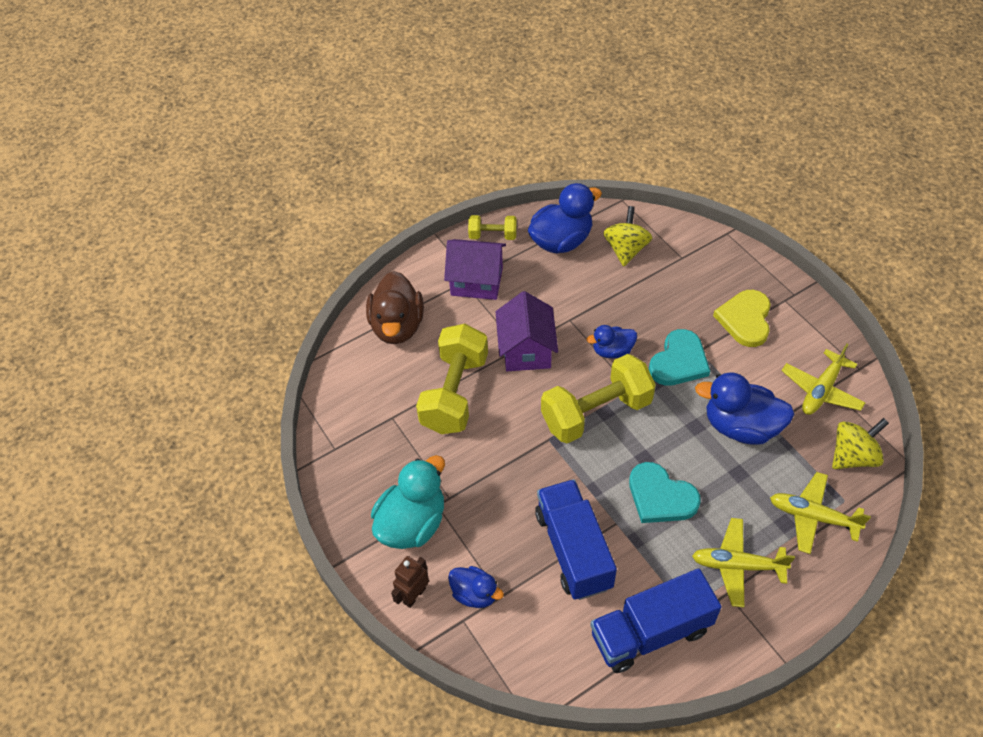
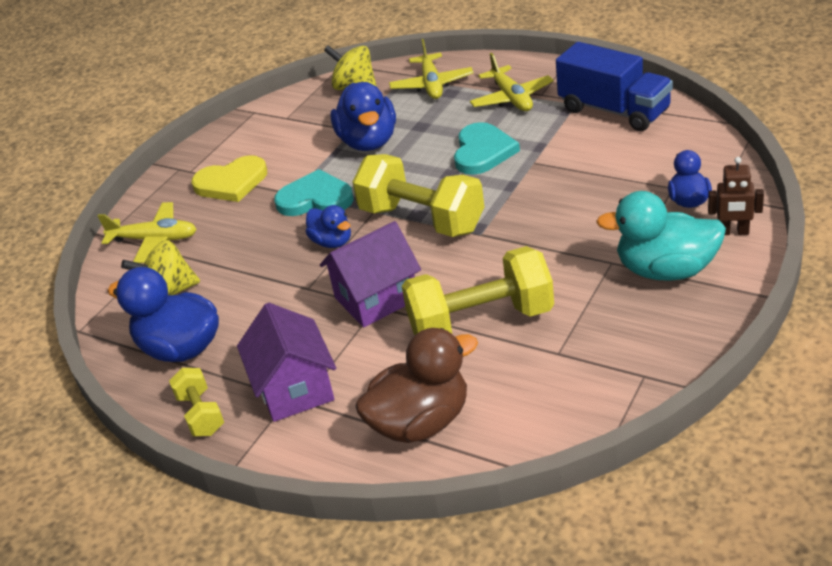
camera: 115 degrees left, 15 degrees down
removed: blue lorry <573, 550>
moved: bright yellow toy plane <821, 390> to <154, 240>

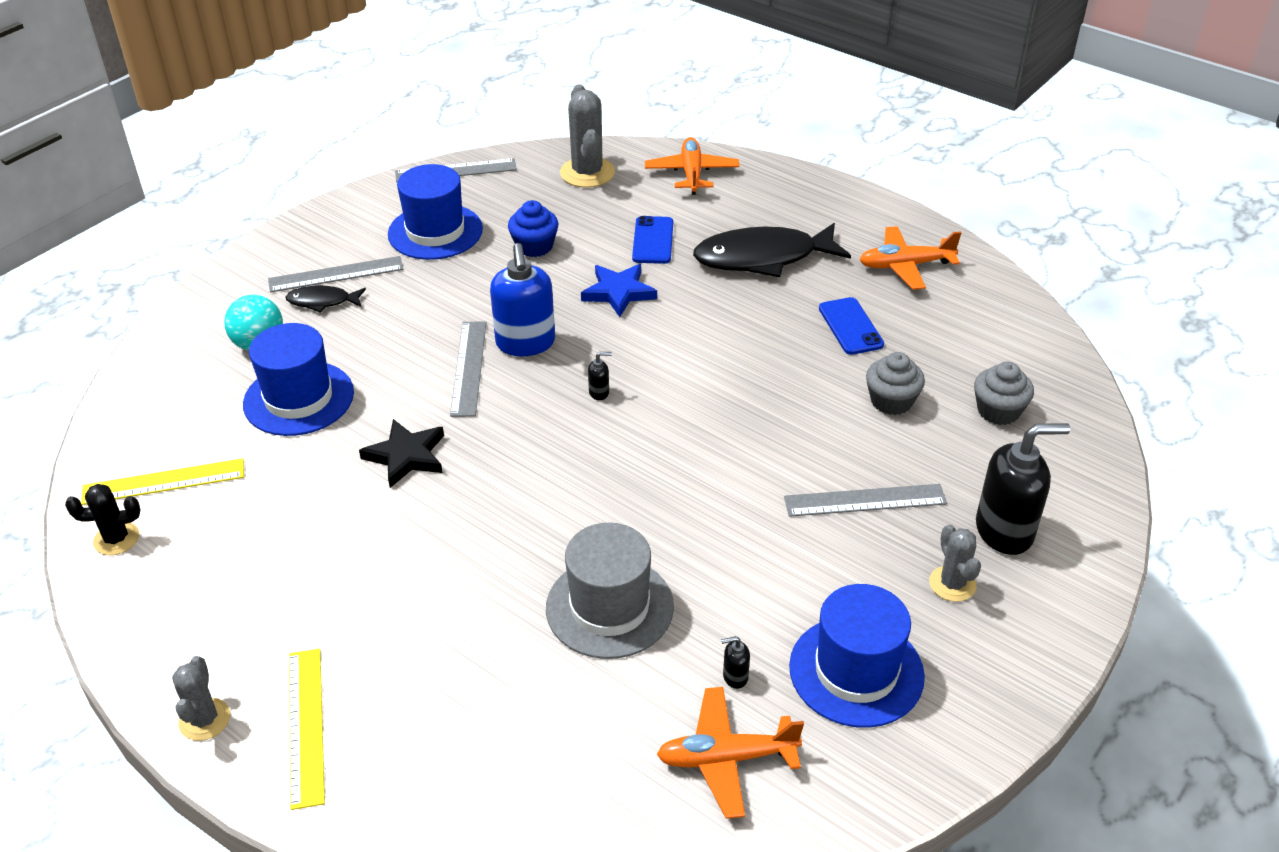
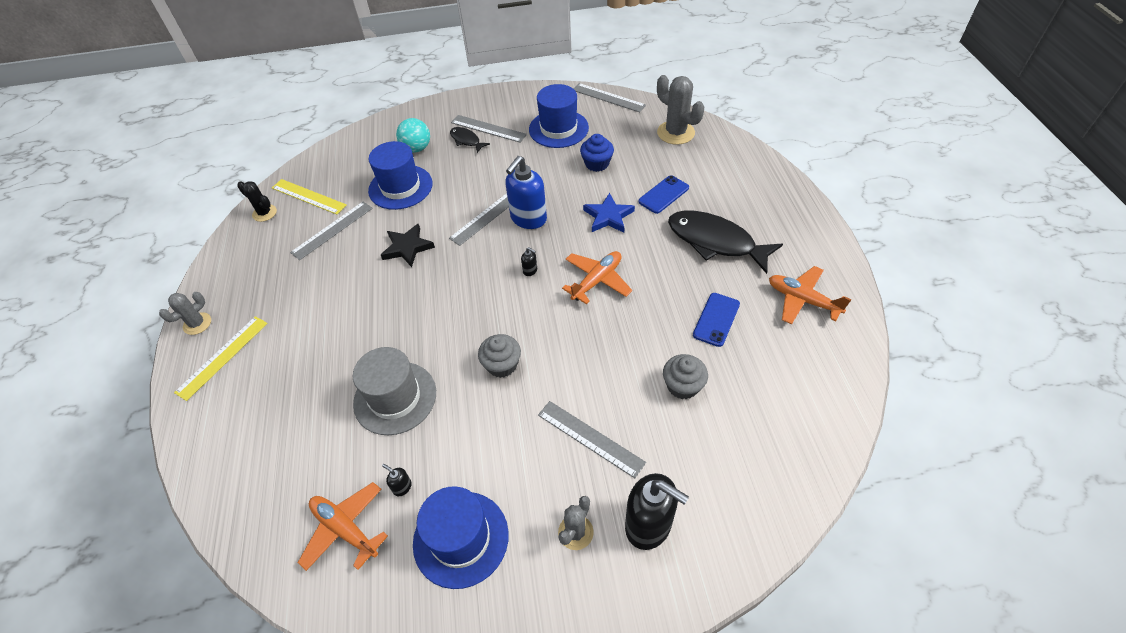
camera: 45 degrees right, 10 degrees up
added: ash-grey straightedge <332, 230>
moved: orange toy plane <691, 173> to <597, 280>; ash-grey cupcake <998, 411> to <502, 365>
turned: ash-grey prickly plant <587, 173> = <675, 133> 75 degrees counterclockwise

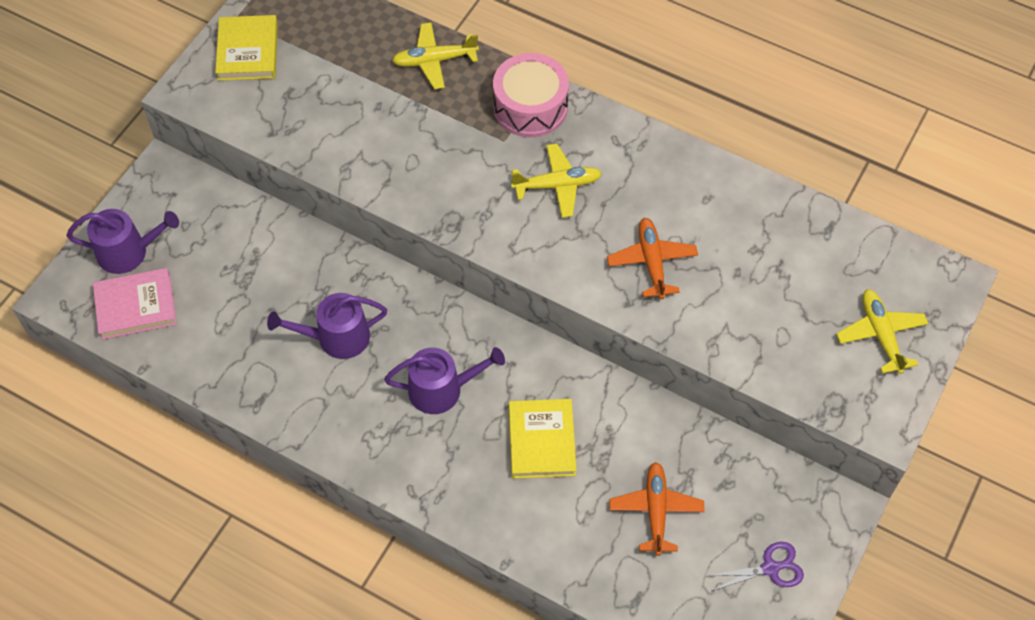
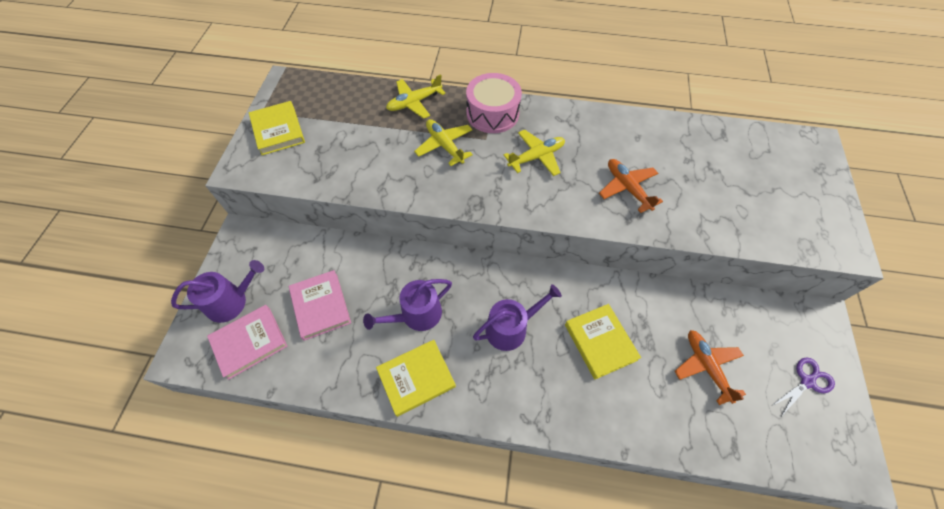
camera: 20 degrees left, 0 degrees up
added: pink book <321, 306>; bright yellow book <416, 378>
moved: bright yellow toy plane <880, 334> to <444, 145>

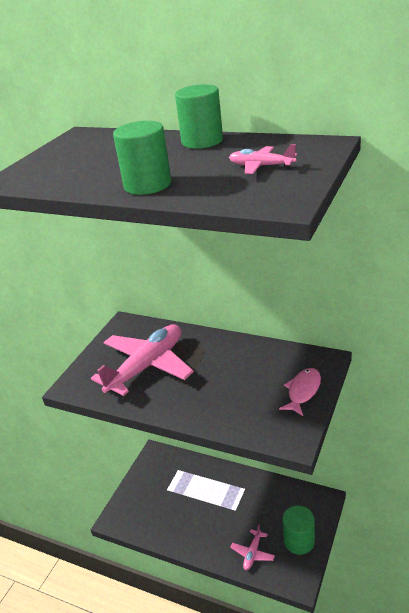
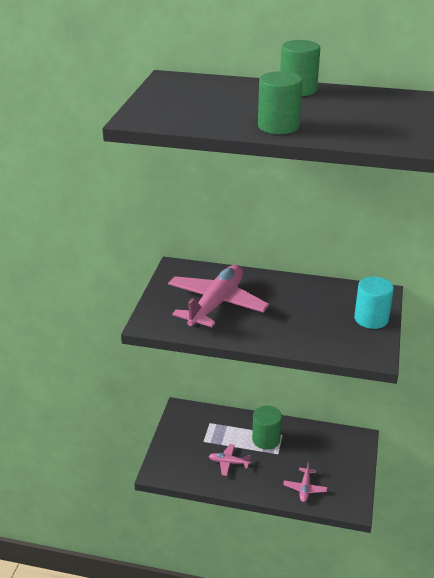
camera: 15 degrees left, 0 degrees up
moved: pink toy plane <261, 166> to <228, 462>; emerald cylinder shape <299, 541> to <266, 439>
replaced: pink fish <303, 391> to aqua cylinder shape <371, 319>

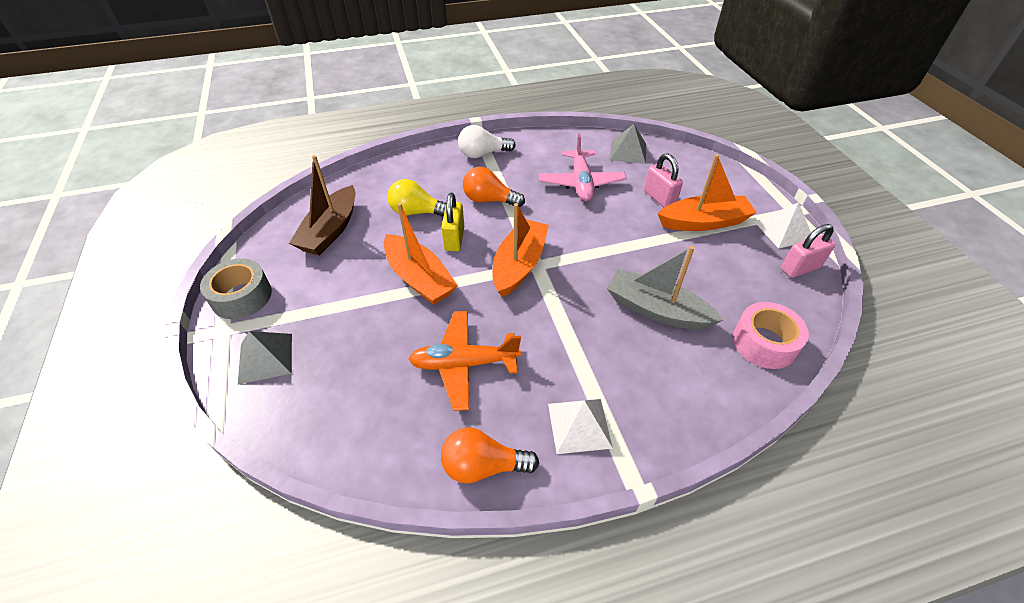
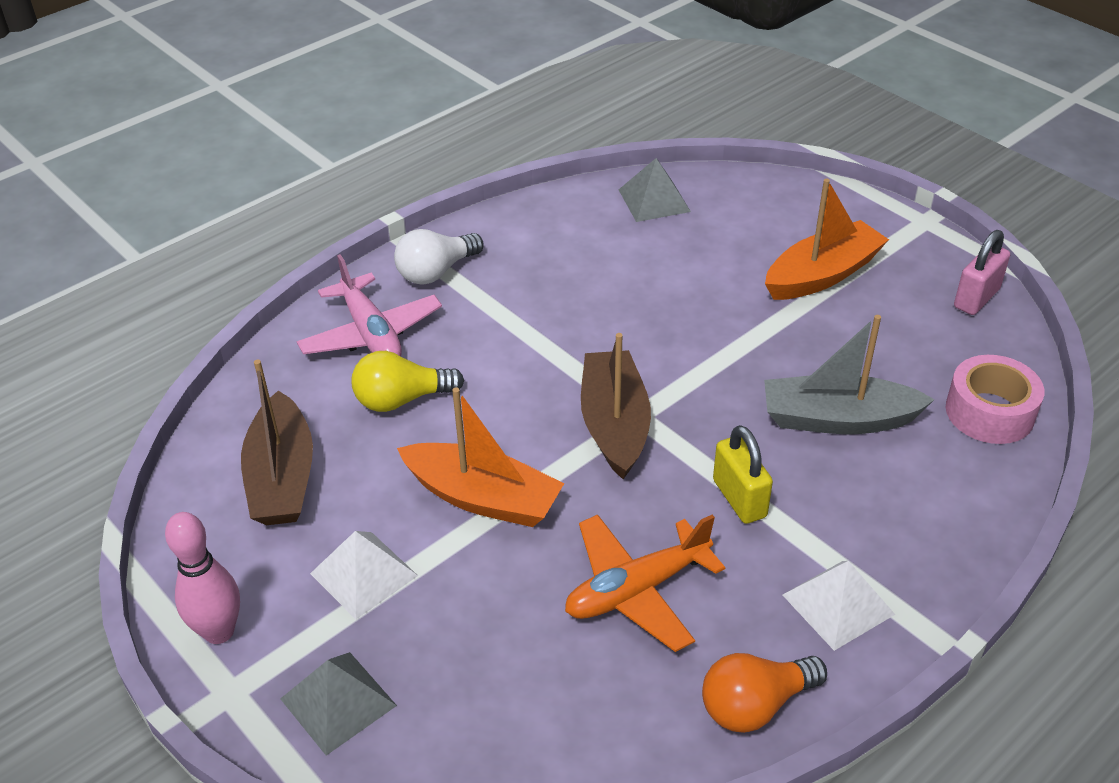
camera: 25 degrees left, 5 degrees down
removed: pink lock <659, 198>; orange lightbulb <489, 200>
moved: pink toy plane <581, 183> to <371, 334>; bright yellow lock <454, 239> to <739, 498>; snow-white solid pyramid <783, 230> to <363, 574>
replaced: ash-grey sticky tape <241, 296> to pink bowling pin <219, 631>
recoloured: orange sailboat <519, 265> to dark brown sailboat <614, 424>

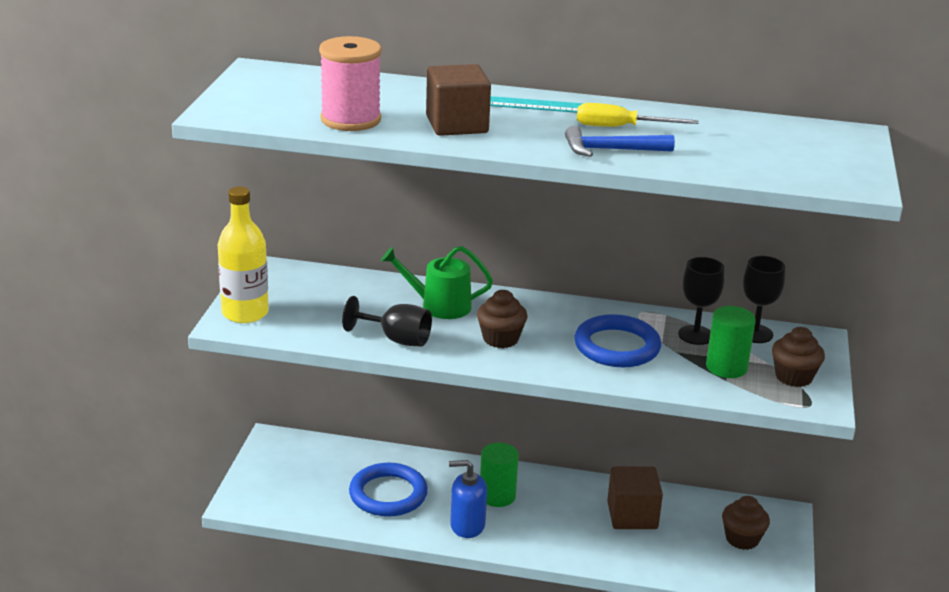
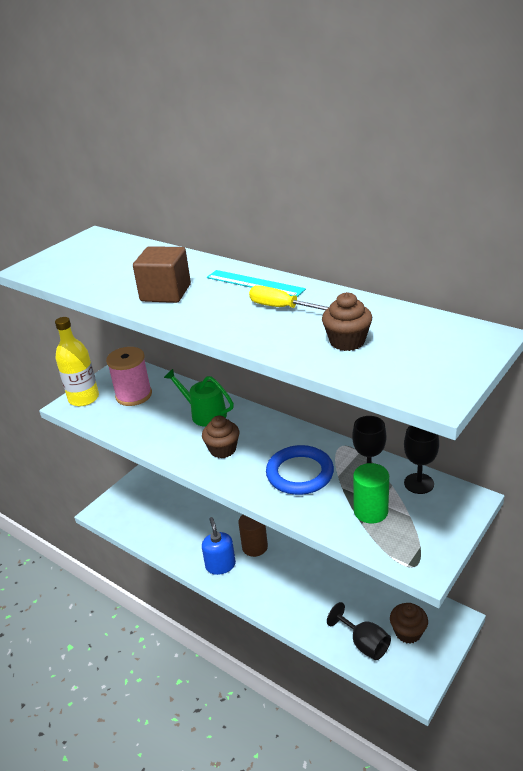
camera: 30 degrees right, 5 degrees up
removed: blue carpenter's hammer <611, 150>; blue ring <388, 494>; dark brown block <632, 516>
moved: pink spool <350, 120> to <134, 395>; black goblet <396, 339> to <364, 643>; dark brown cupcake <793, 377> to <347, 341>
recoloured: emerald cylinder shape <497, 496> to dark brown cylinder shape <254, 547>
turned: blue soap pump <467, 525> = <220, 565> 45 degrees clockwise

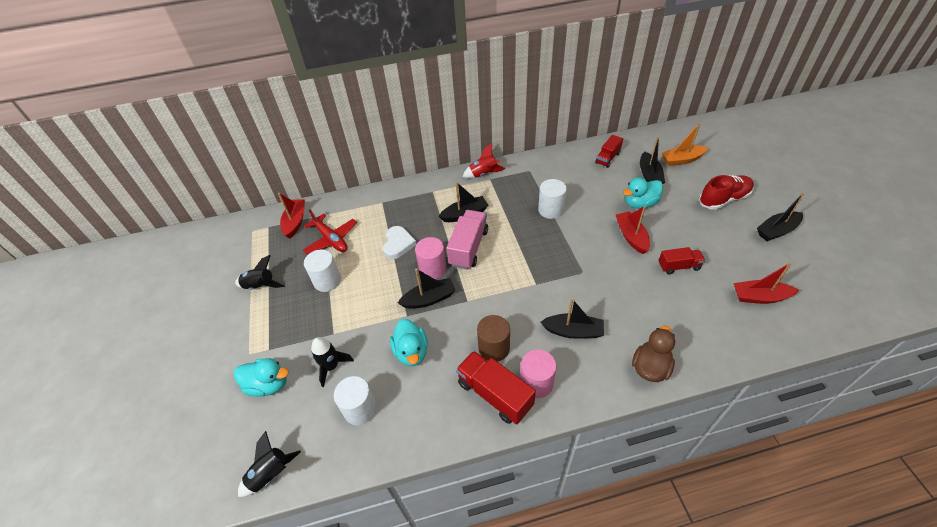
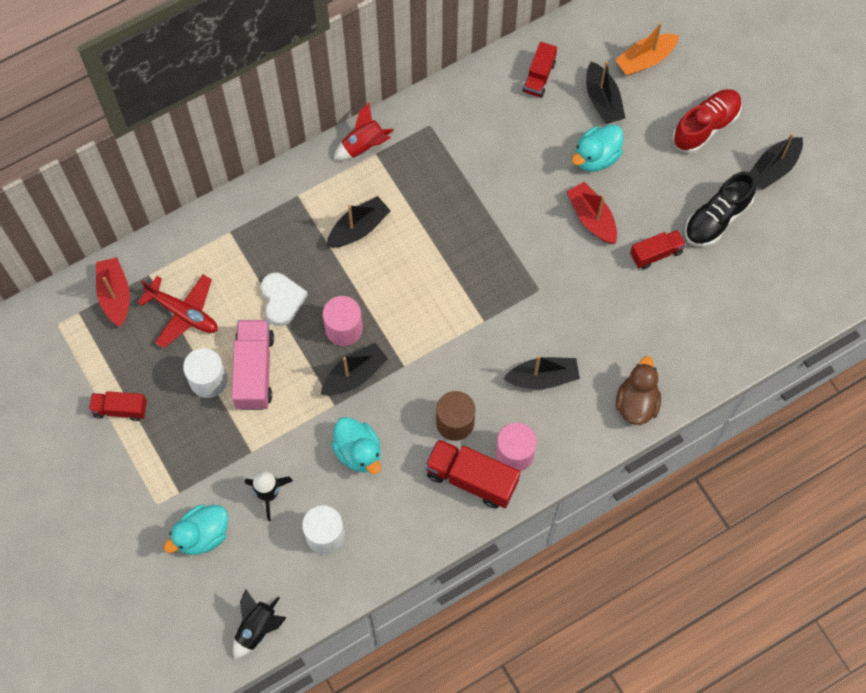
camera: 20 degrees left, 20 degrees up
removed: snow-white cylinder shape <550, 210>; scarlet sailboat <759, 297>
added: black lace-up shoe <717, 218>
moved: pink lorry <468, 247> to <254, 371>
replaced: black rocket <260, 286> to scarlet lorry <120, 409>
turned: aqua rubber duck <268, 384> = <202, 535> 150 degrees clockwise

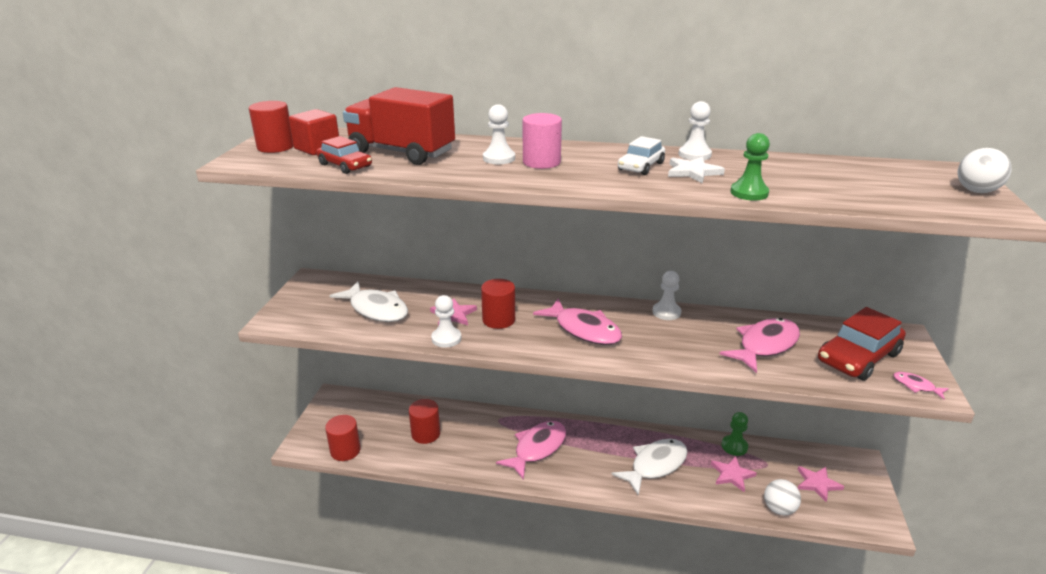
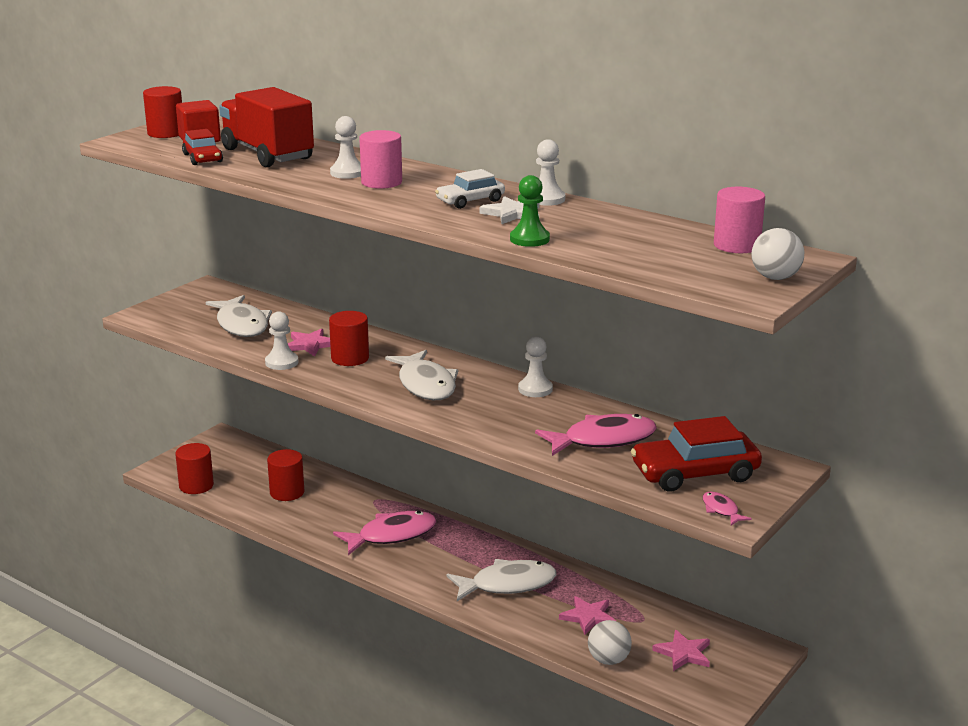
camera: 25 degrees right, 5 degrees down
removed: emerald pawn <734, 446>
added: pink cylinder shape <737, 245>
recoloured: pink fish <584, 330> to snow-white fish <426, 385>

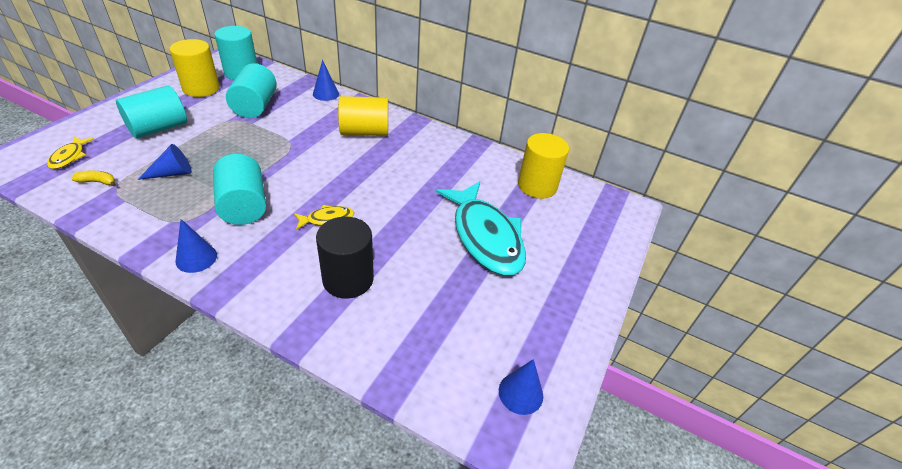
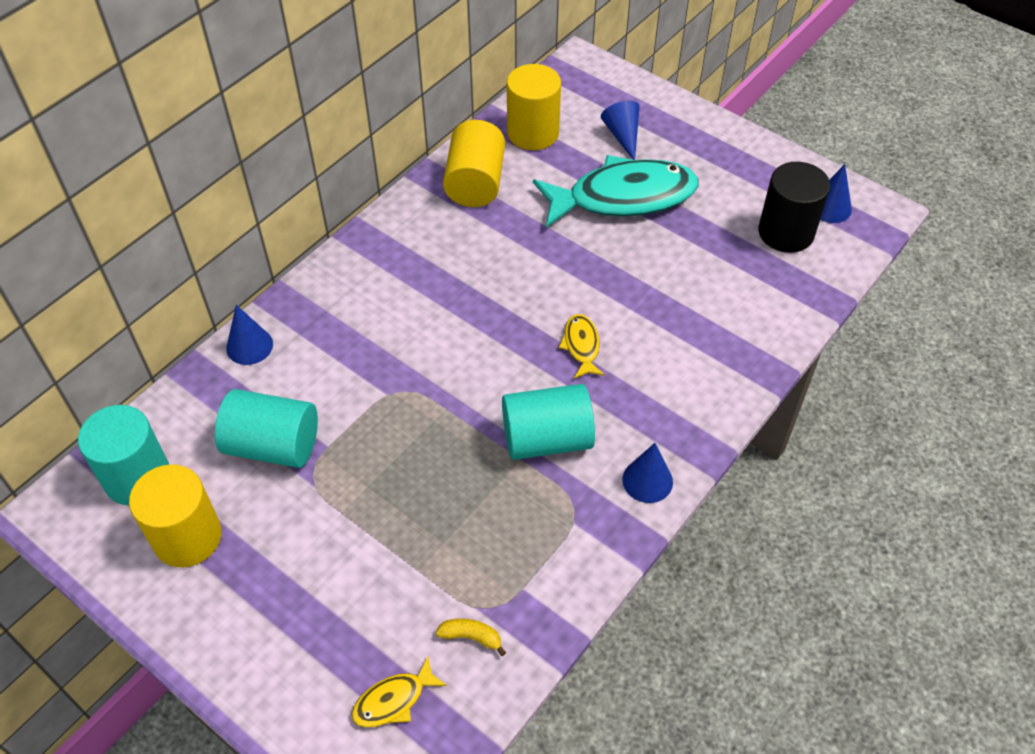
camera: 75 degrees left, 10 degrees up
removed: aqua cylinder shape <158, 128>
moved: bright yellow cylinder shape <364, 132> to <475, 183>; blue cone shape <172, 173> to <622, 135>; black cylinder shape <348, 279> to <786, 232>
turned: bright yellow fish <69, 157> = <393, 700> 135 degrees clockwise; bright yellow toy banana <98, 182> = <471, 637> 90 degrees clockwise

